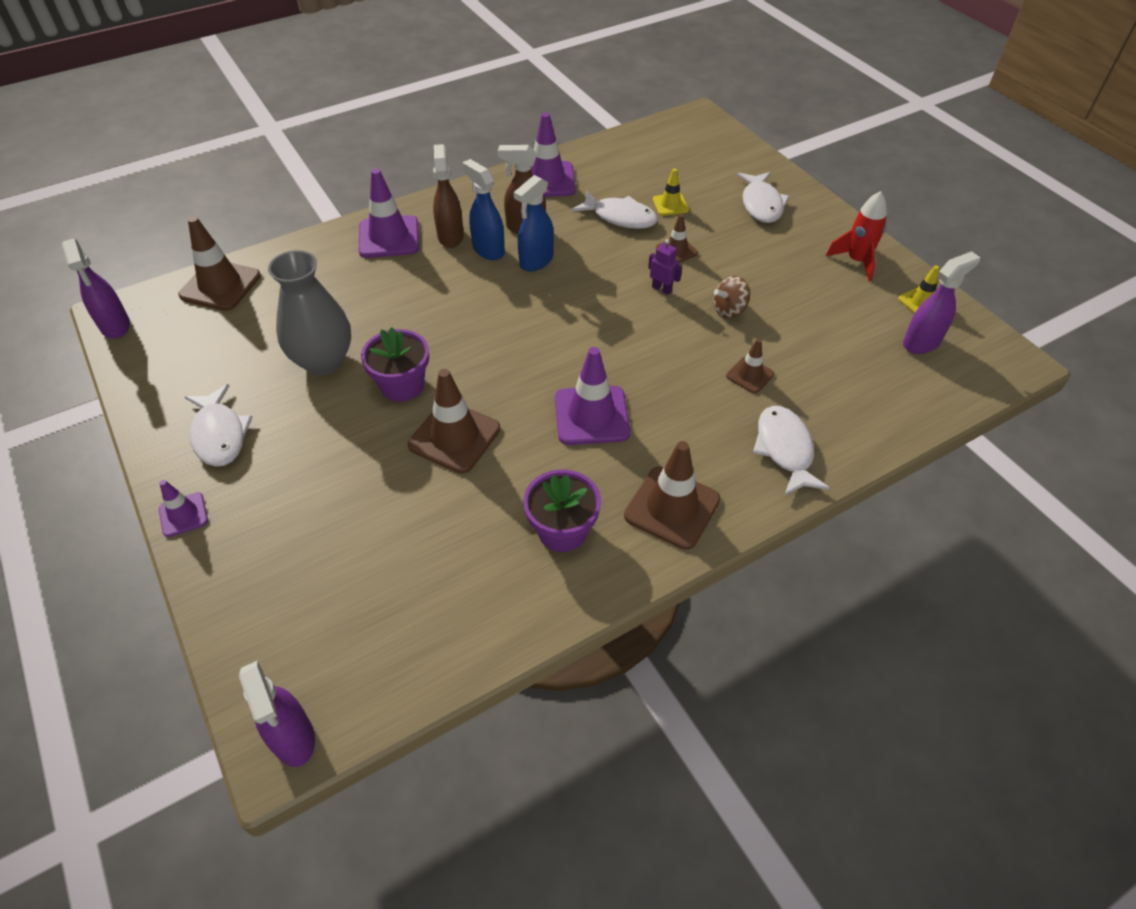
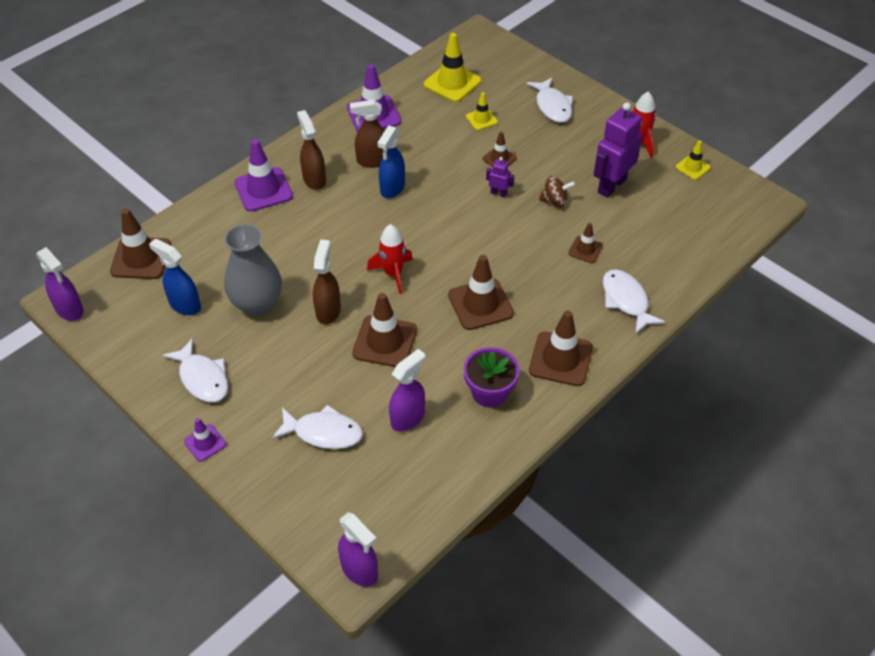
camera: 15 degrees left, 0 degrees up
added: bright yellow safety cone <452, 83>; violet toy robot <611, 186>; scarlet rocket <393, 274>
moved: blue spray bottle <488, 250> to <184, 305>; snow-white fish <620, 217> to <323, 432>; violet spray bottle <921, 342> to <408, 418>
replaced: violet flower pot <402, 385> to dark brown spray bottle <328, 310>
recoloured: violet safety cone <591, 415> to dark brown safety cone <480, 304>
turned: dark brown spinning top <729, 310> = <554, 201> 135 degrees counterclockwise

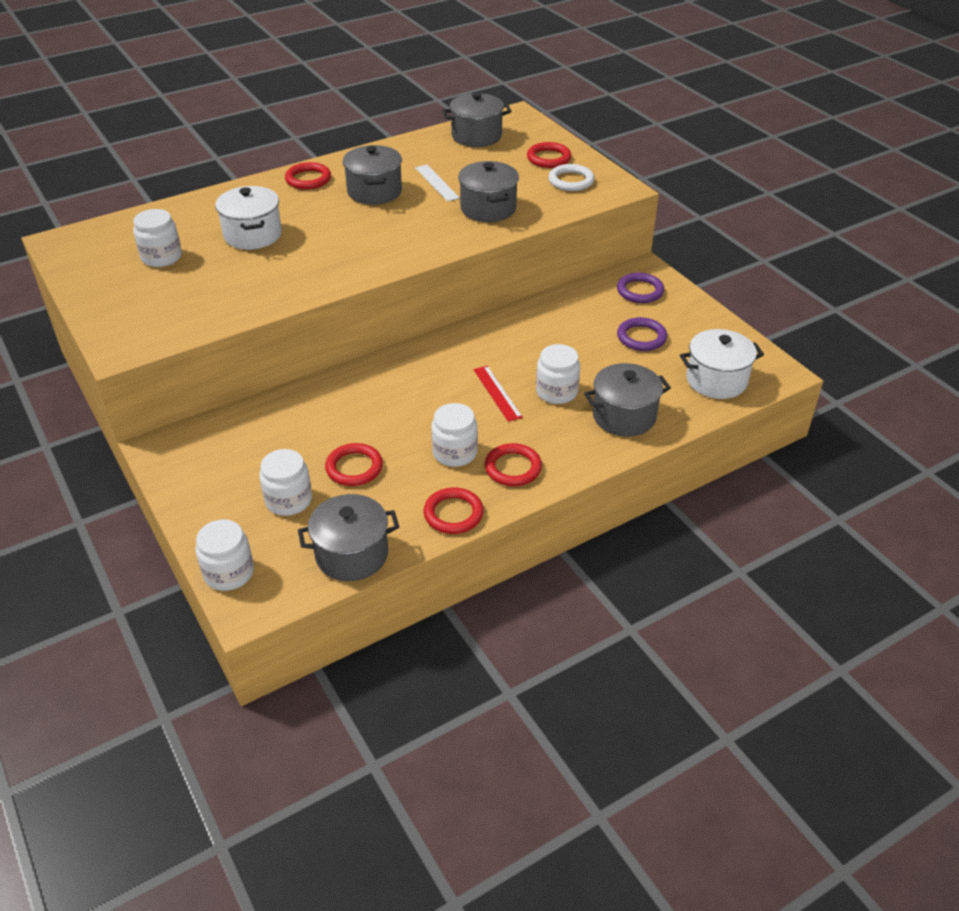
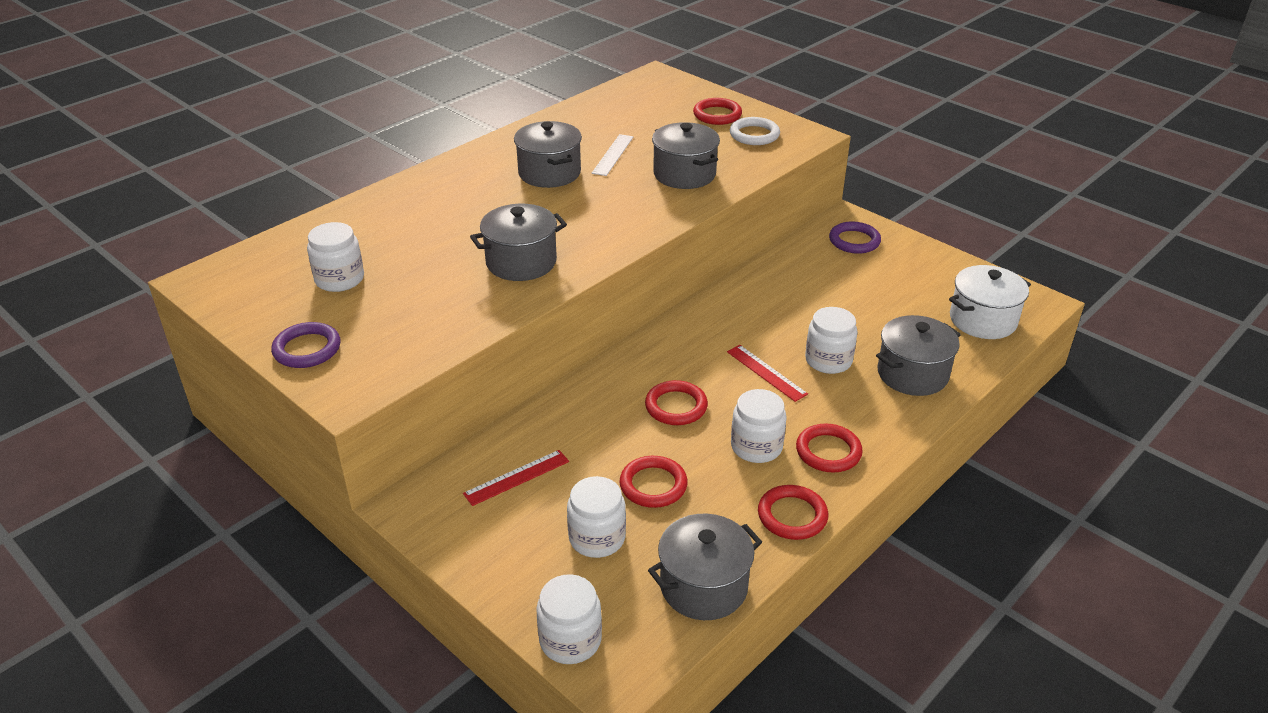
camera: 15 degrees left, 5 degrees down
removed: snow-white stockpot <253, 235>
added: scarlet straightedge <517, 477>
moved: ash-grey stockpot <476, 136> to <521, 262>; scarlet ring <308, 179> to <676, 406>; violet ring <641, 337> to <307, 349>
turned: snow-white straightedge <437, 183> = <613, 155> 60 degrees clockwise

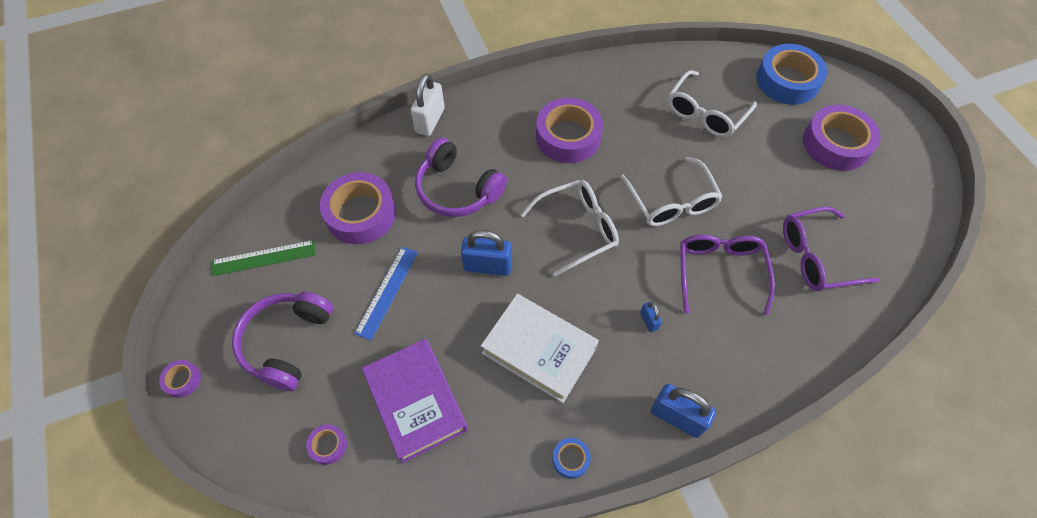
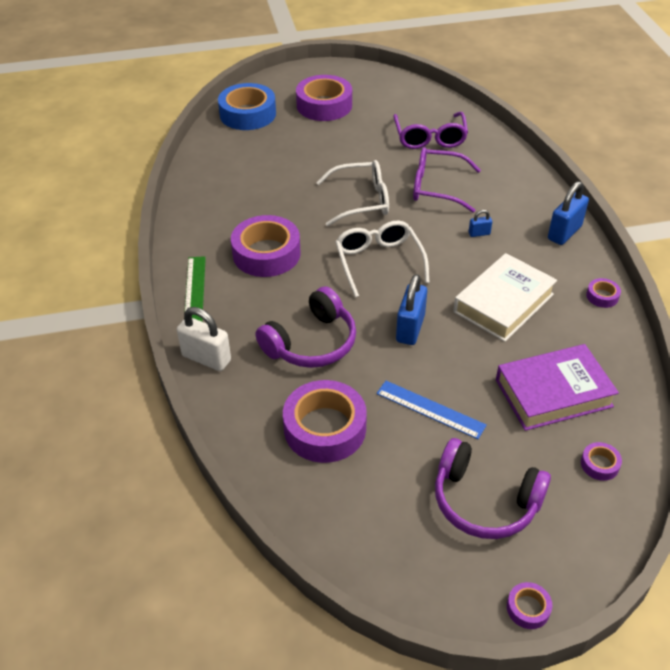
camera: 80 degrees left, 15 degrees down
removed: snow-white glasses <705, 113>
moved: emerald straightedge <264, 258> to <195, 290>
recoloured: blue sticky tape <570, 459> to violet sticky tape <602, 296>

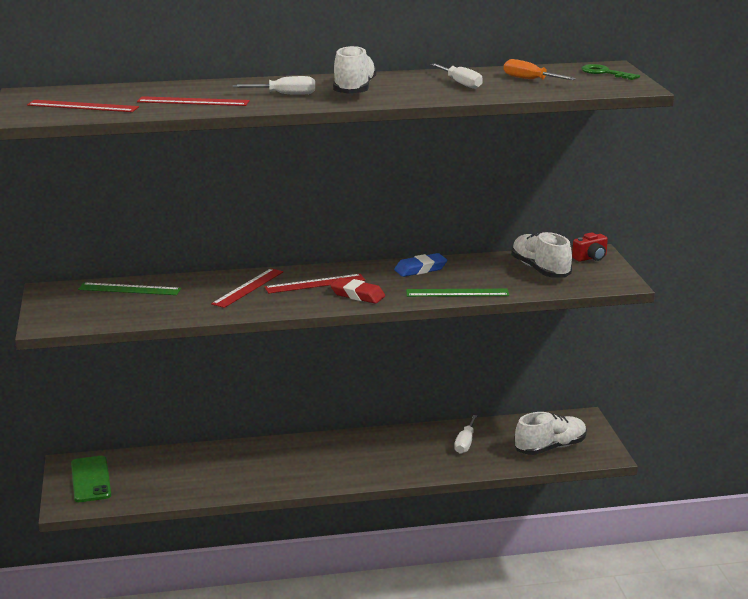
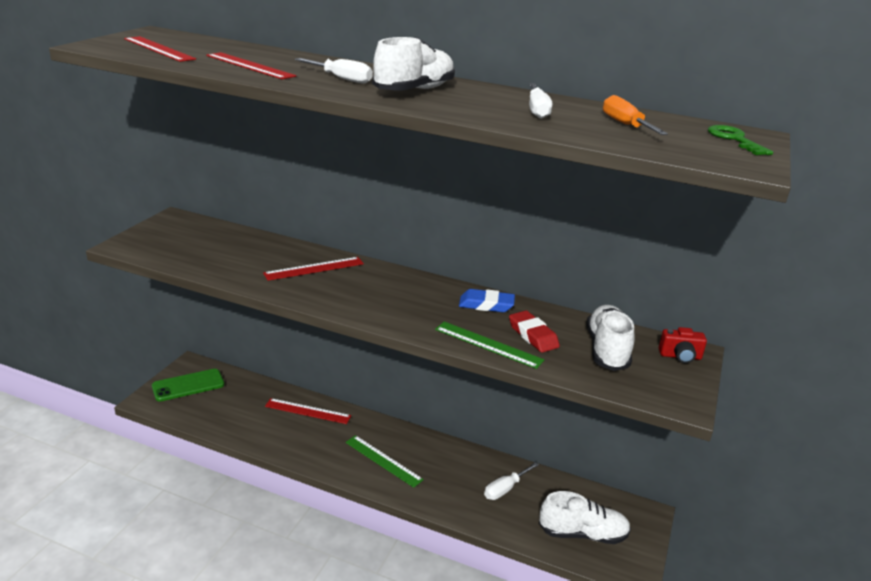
camera: 30 degrees right, 5 degrees up
moved: scarlet straightedge <315, 284> to <308, 411>; scarlet gum eraser <357, 295> to <533, 335>; emerald straightedge <129, 289> to <383, 461>
turned: emerald mobile phone <90, 479> = <188, 385> 45 degrees clockwise

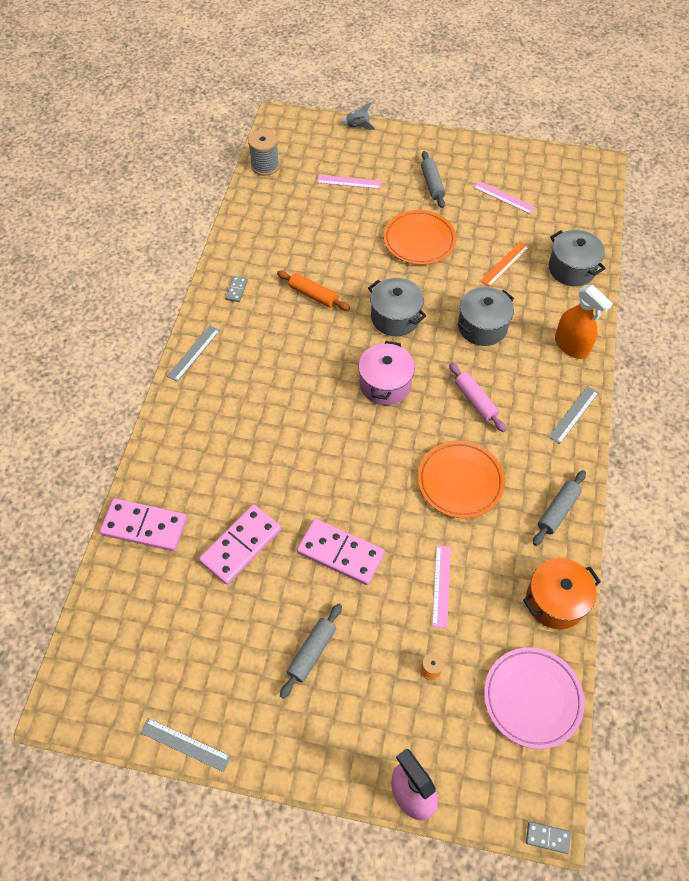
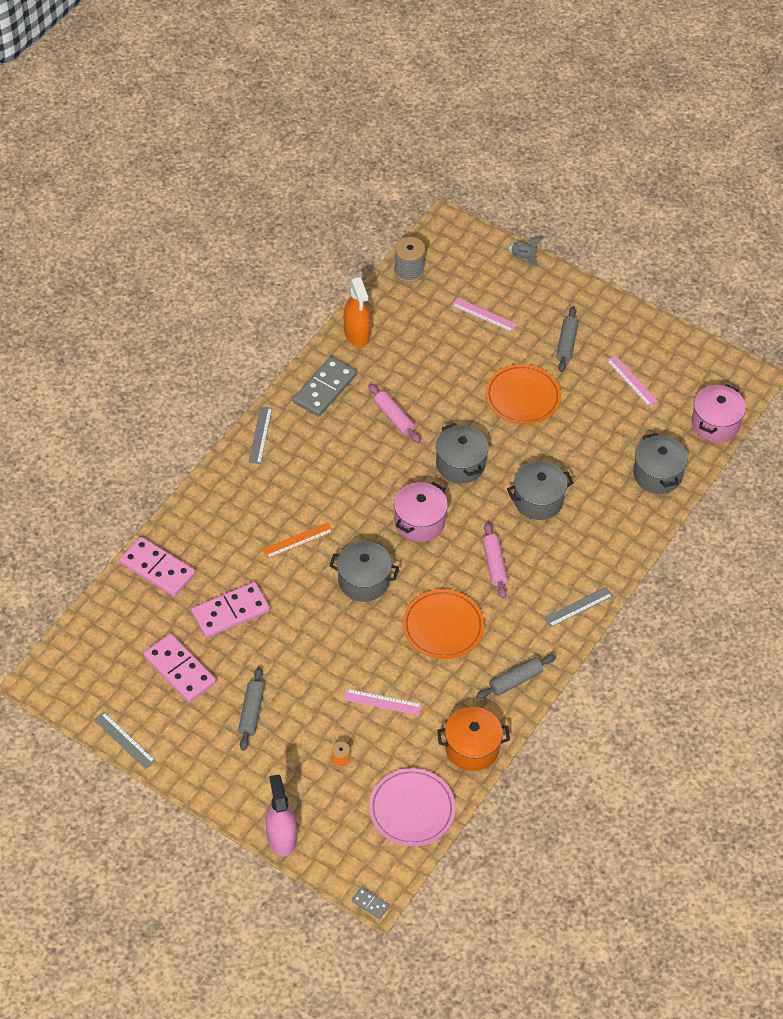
camera: 20 degrees right, 5 degrees down
added: pink stockpot <715, 423>; ash-grey stockpot <363, 581>
moved: orange straightedge <505, 264> to <297, 540>; orange spray bottle <571, 346> to <357, 334>; pink domino piece <340, 553> to <179, 670>
recoloured: orange rolling pin <313, 295> to pink rolling pin <393, 417>
turned: ash-grey straightedge <193, 353> = <260, 435> 45 degrees counterclockwise; pink straightedge <441, 585> = <382, 702> 75 degrees clockwise; ash-grey rolling pin <311, 652> = <251, 712> 45 degrees counterclockwise
resized: ash-grey domino piece <236, 290> = <325, 389> x2.24

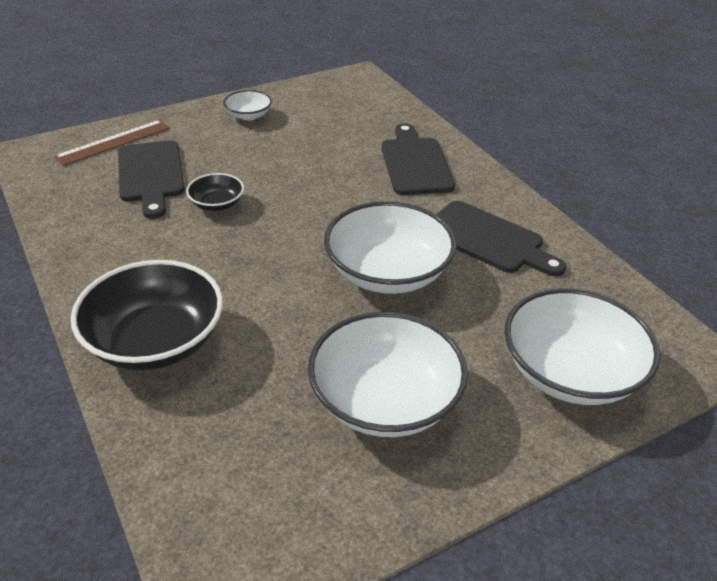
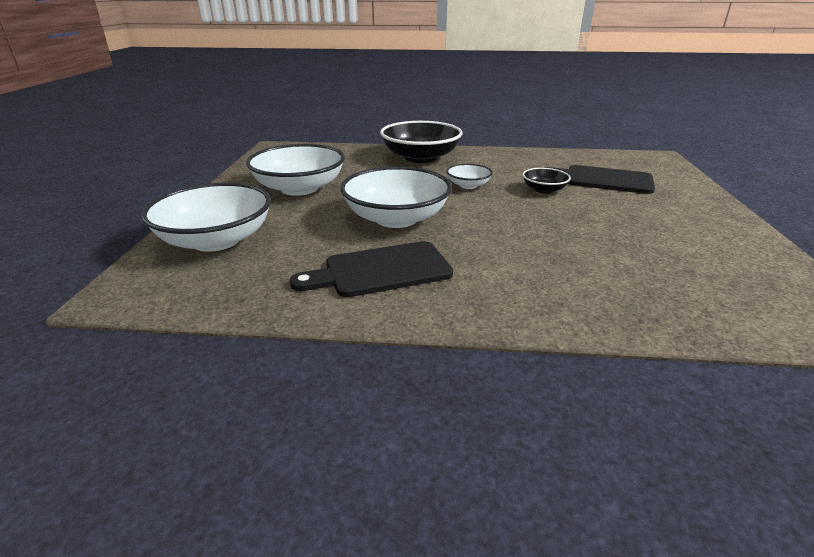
camera: 125 degrees right, 10 degrees down
removed: dark brown straightedge <114, 142>; black bread board <415, 163>
moved: snow-white deep dish <248, 115> to <468, 185>

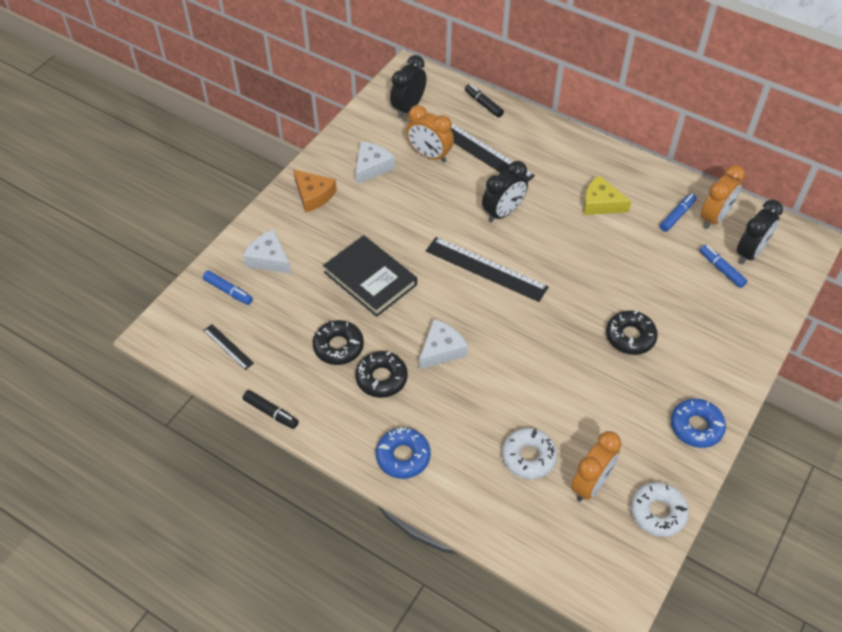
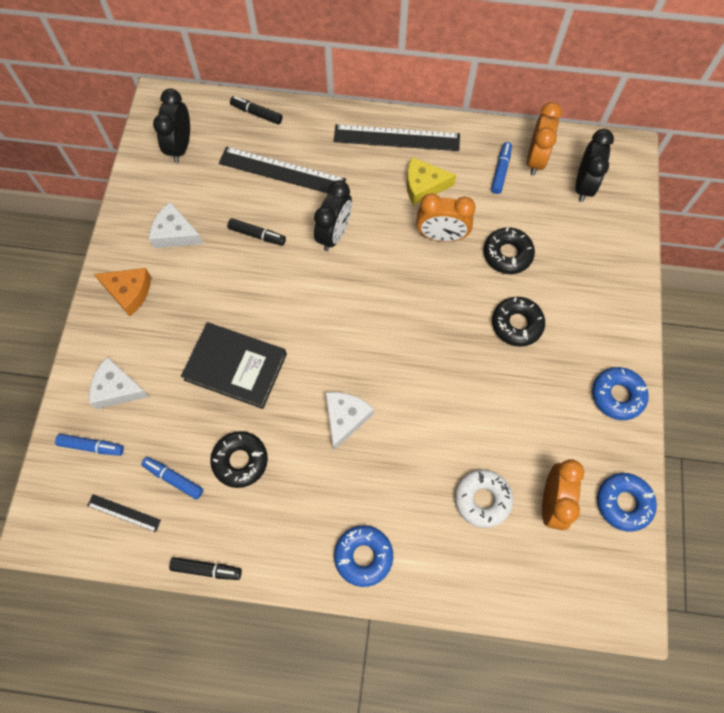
camera: 25 degrees left, 15 degrees up
added: black marker pen <257, 235>
moved: orange clock <429, 155> to <441, 236>; black straightedge <486, 269> to <396, 138>; blue marker pen <721, 269> to <173, 479>; black donut <381, 378> to <507, 254>
recoloured: snow-white donut <657, 512> to blue donut <623, 503>
turned: snow-white piece of cheese <372, 167> = <175, 233> 75 degrees counterclockwise

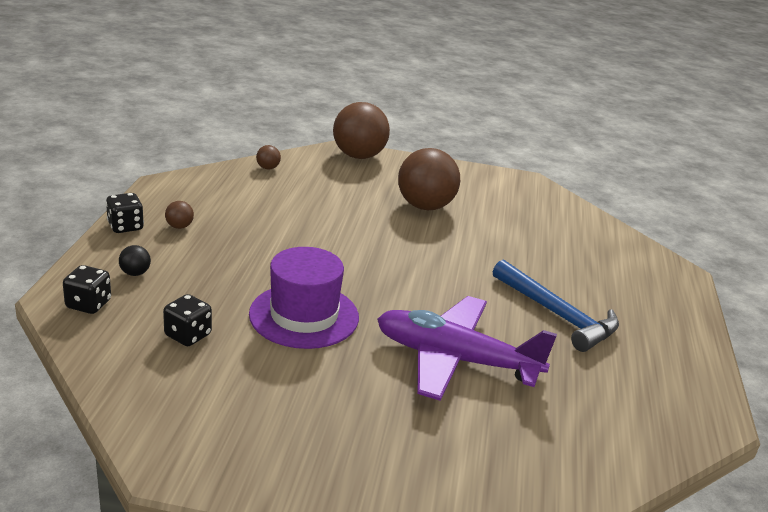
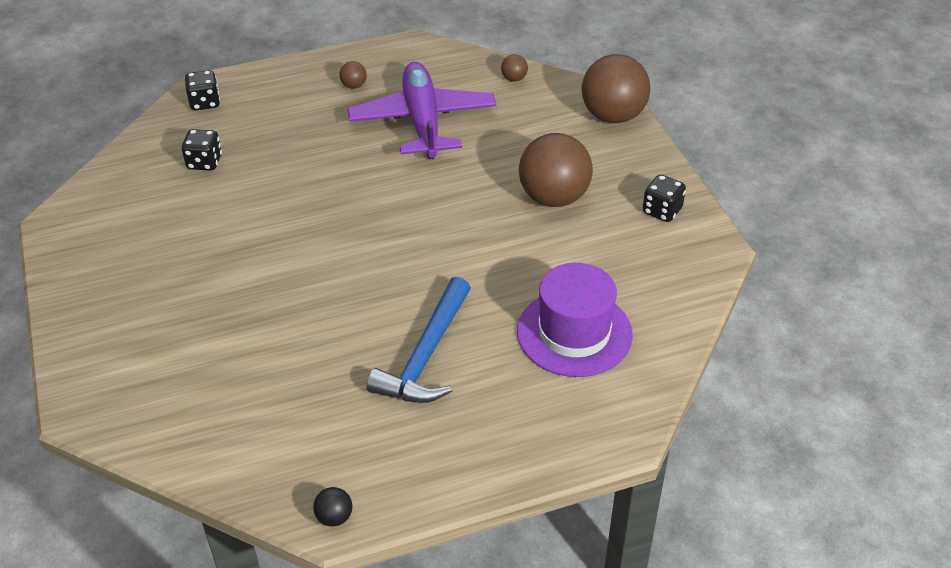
camera: 65 degrees right, 15 degrees up
moved: black die <125, 226> to <662, 211>; black ball <135, 273> to <334, 517>; violet tall hat <304, 315> to <574, 333>; violet toy plane <455, 359> to <423, 121>

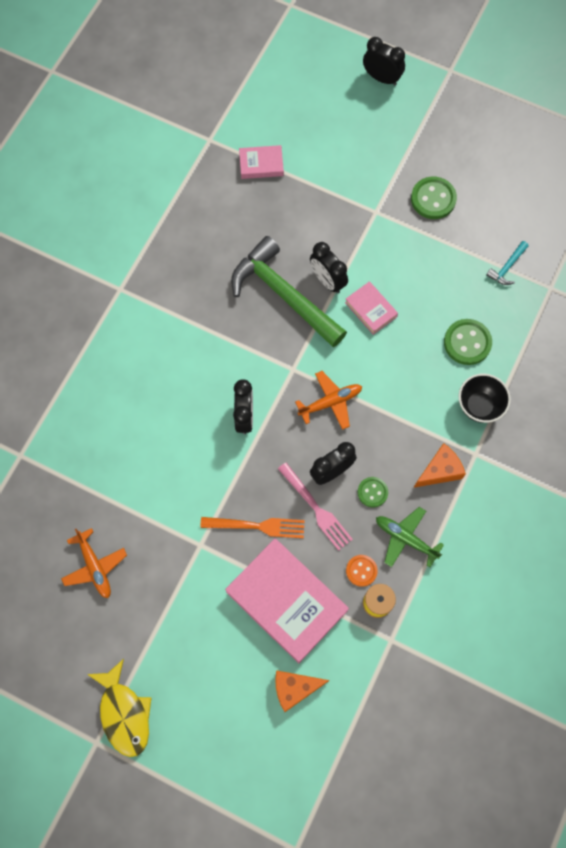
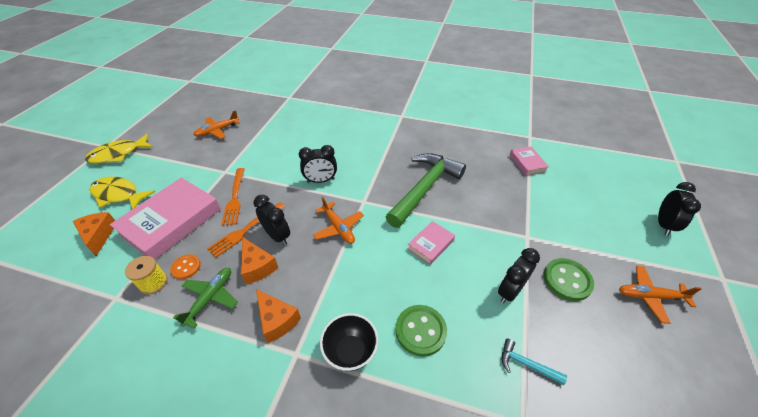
camera: 80 degrees right, 25 degrees down
added: bright yellow fish <118, 195>; orange toy plane <650, 296>
moved: black clock <327, 281> to <510, 291>
replaced: emerald button <372, 492> to orange piece of cheese <257, 267>
recoloured: pink table fork <316, 508> to orange table fork <245, 230>

